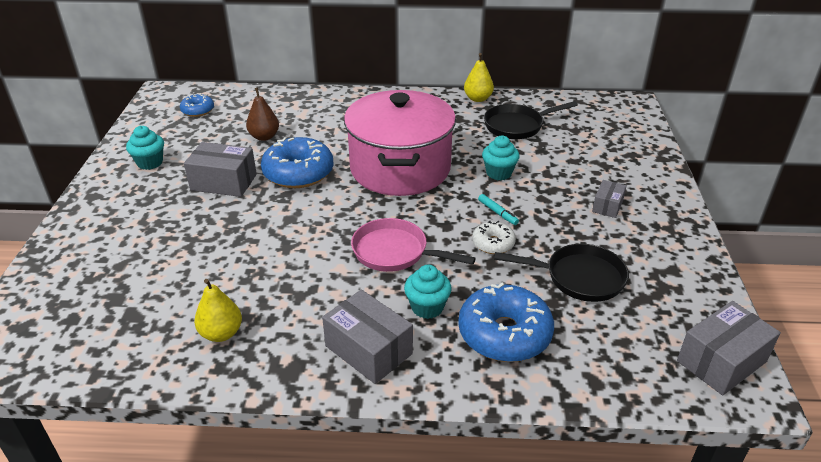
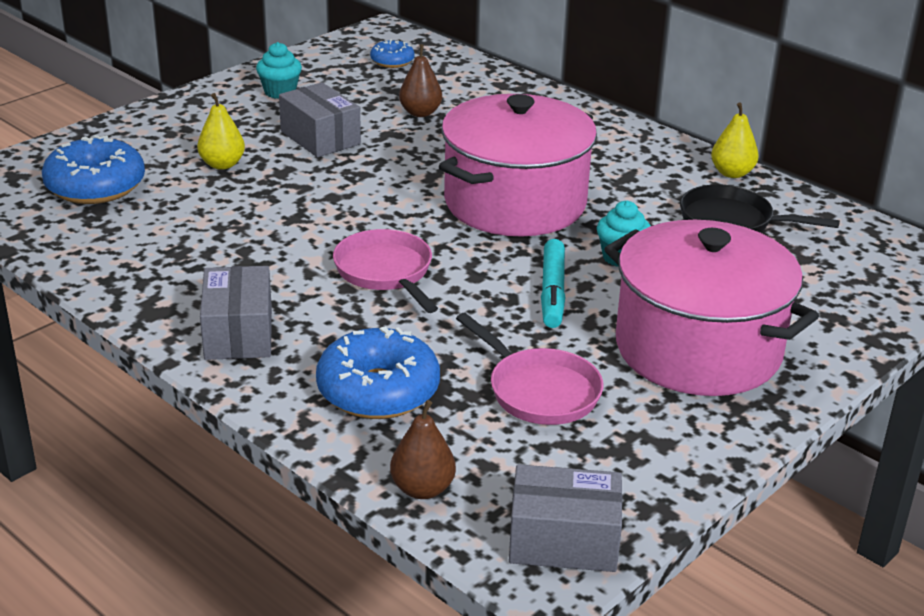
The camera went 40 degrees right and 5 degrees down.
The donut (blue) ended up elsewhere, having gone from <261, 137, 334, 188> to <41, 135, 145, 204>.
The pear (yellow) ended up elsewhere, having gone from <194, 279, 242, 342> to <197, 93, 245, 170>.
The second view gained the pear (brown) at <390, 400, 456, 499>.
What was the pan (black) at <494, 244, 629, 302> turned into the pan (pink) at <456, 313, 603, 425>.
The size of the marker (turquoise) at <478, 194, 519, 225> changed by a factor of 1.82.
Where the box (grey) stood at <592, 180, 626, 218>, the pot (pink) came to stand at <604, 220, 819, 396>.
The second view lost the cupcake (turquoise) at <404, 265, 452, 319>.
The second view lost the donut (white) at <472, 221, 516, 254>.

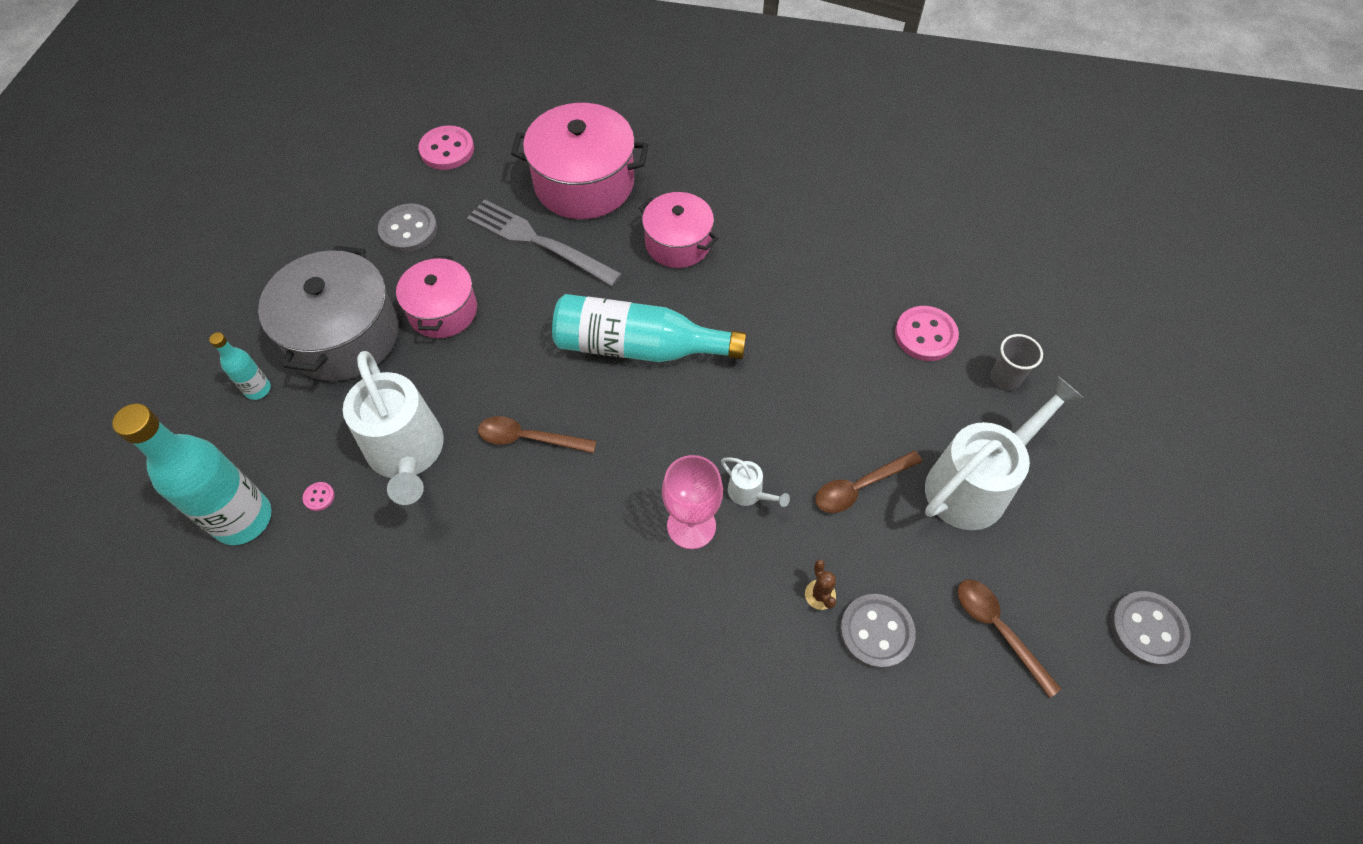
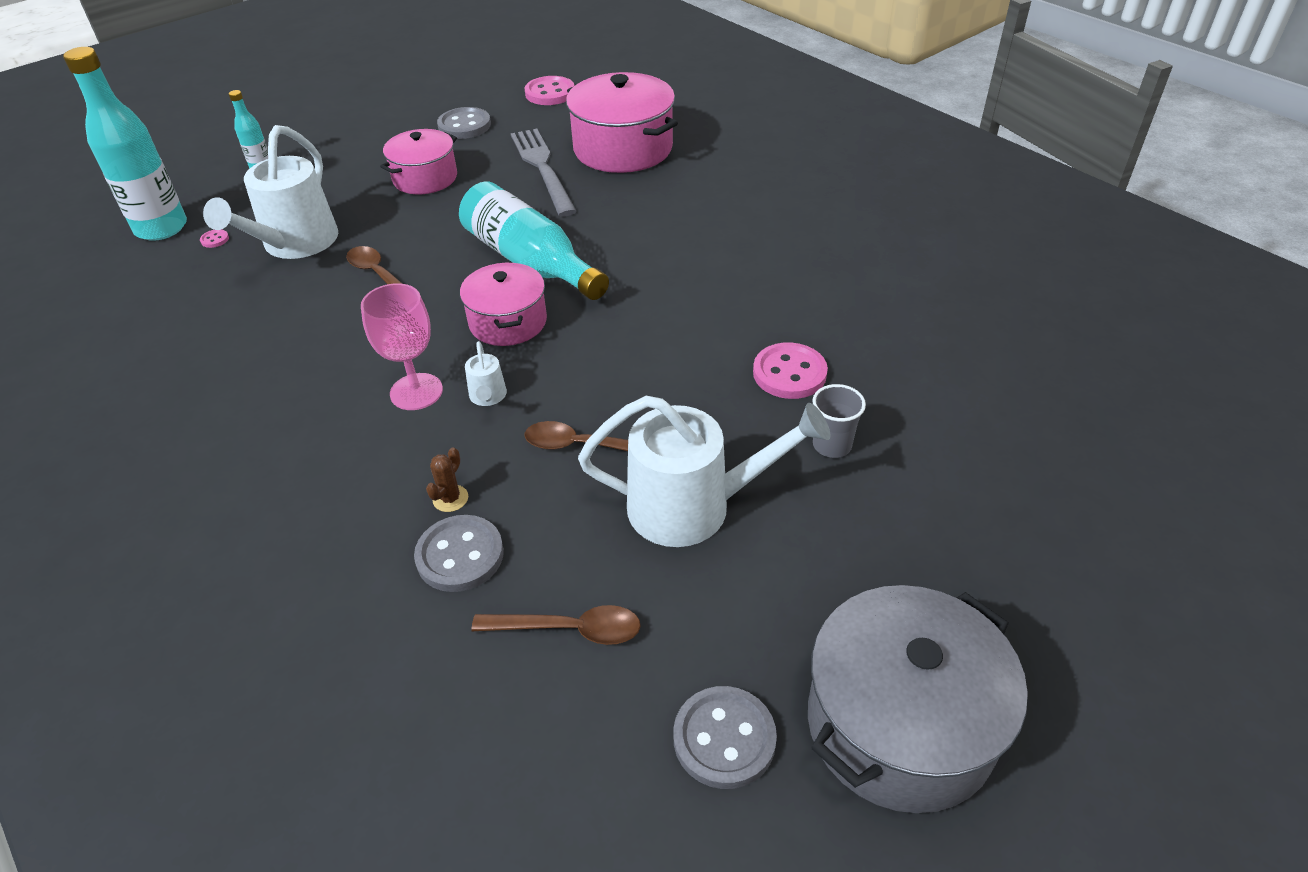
The camera went 40 degrees right and 15 degrees down.
The pot (pink) ended up elsewhere, having gone from <639, 192, 718, 268> to <460, 262, 547, 346>.
The spoon (brown) at <958, 580, 1061, 698> ended up facing another way, 90 degrees clockwise from before.
The pot (grey) ended up elsewhere, having gone from <258, 246, 398, 381> to <808, 585, 1028, 813>.

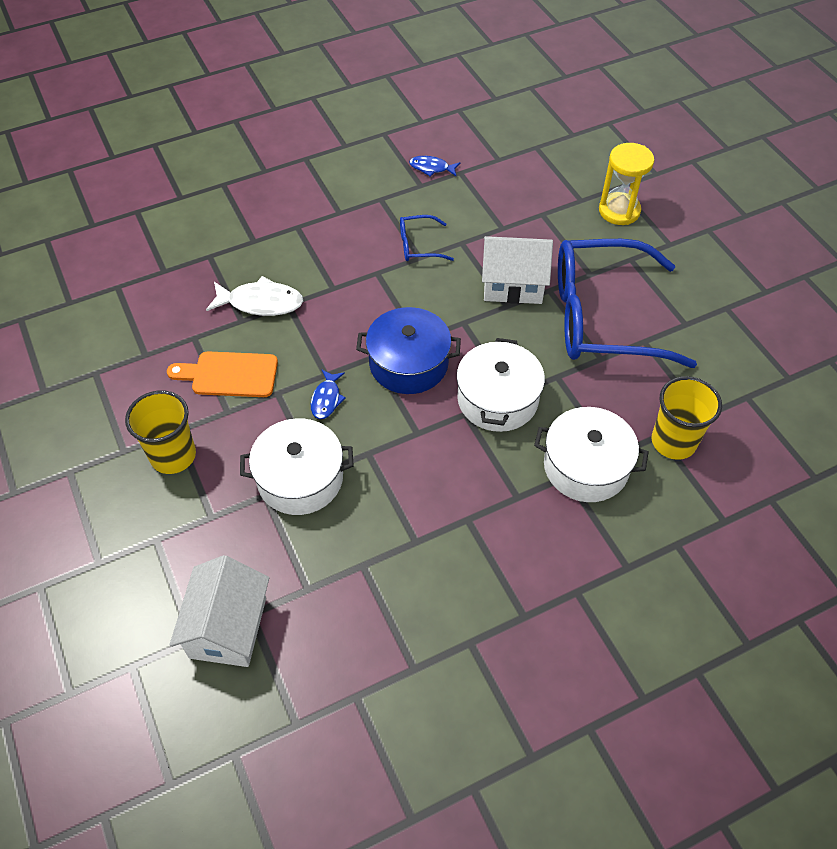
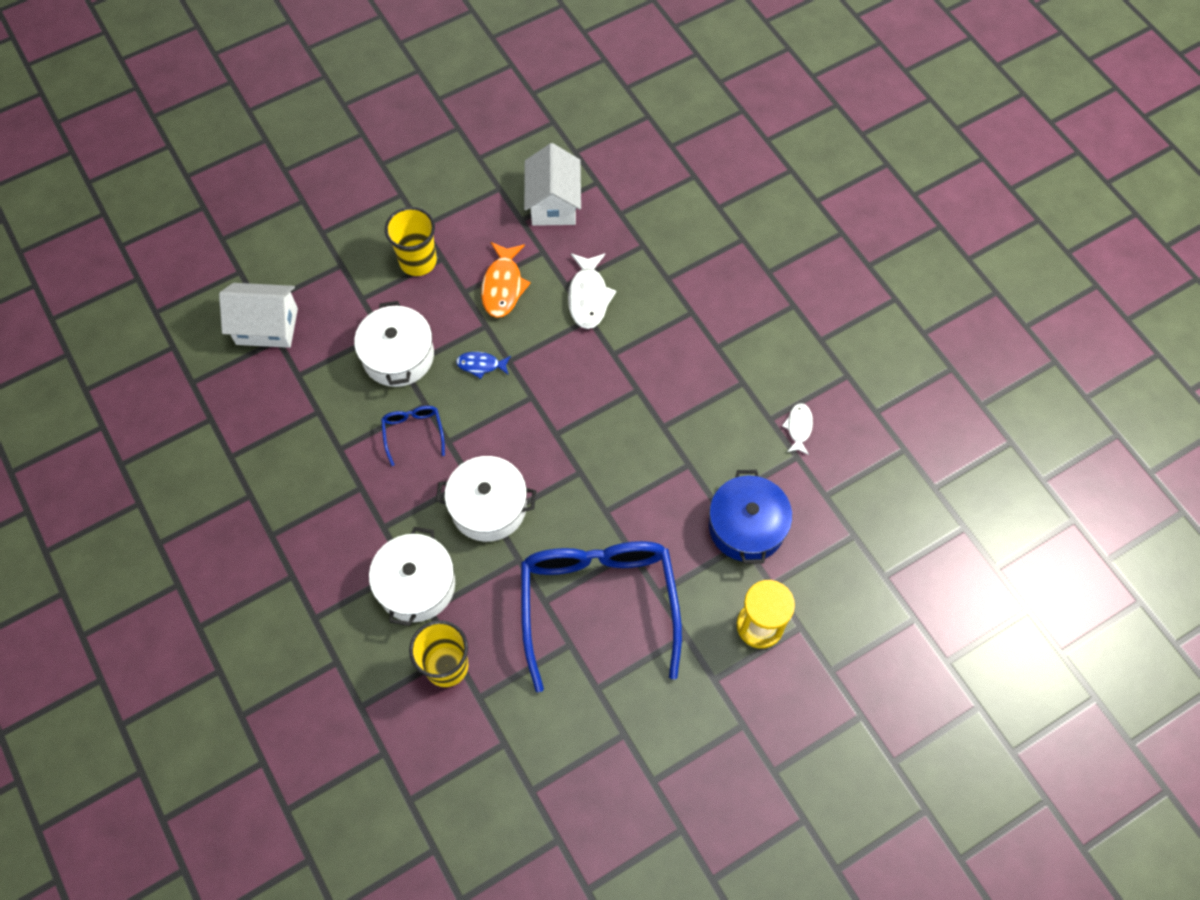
The camera went 85 degrees right and 10 degrees up.
The glasses (blue) ended up elsewhere, having gone from <400, 215, 454, 261> to <381, 406, 445, 466>.
Where the cutting board (orange) stood at <167, 351, 278, 397>, the fish (orange) came to stand at <481, 242, 531, 318>.
The house (white) ended up elsewhere, having gone from <482, 236, 553, 304> to <524, 143, 581, 226>.
The pot (blue) ended up elsewhere, having gone from <356, 307, 461, 394> to <709, 470, 792, 564>.
What was the fish (blue) at <409, 156, 460, 177> turned into the fish (white) at <782, 403, 813, 455>.

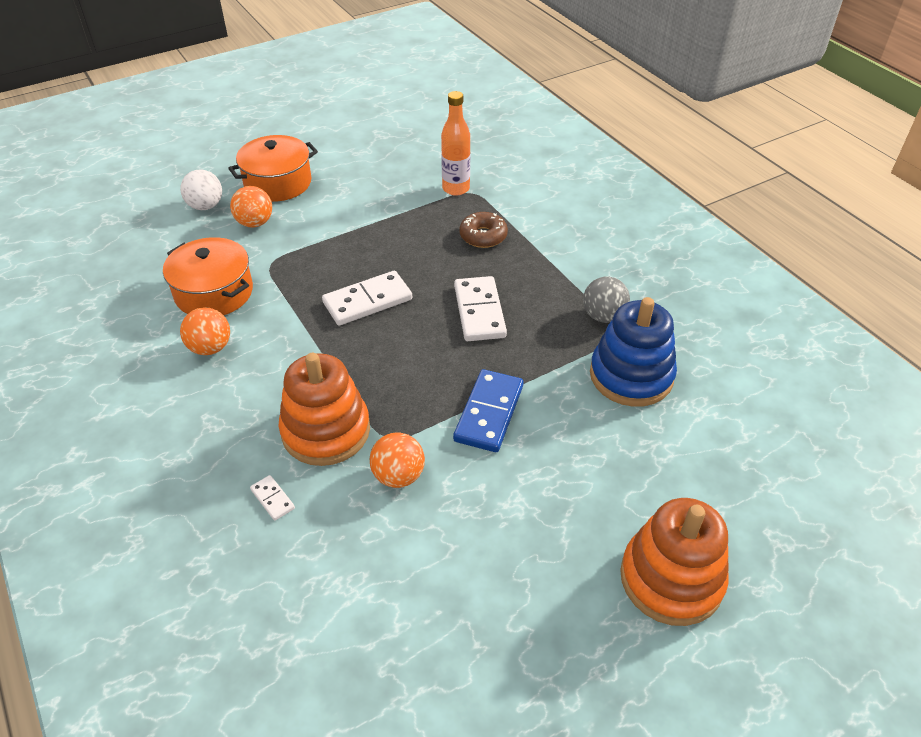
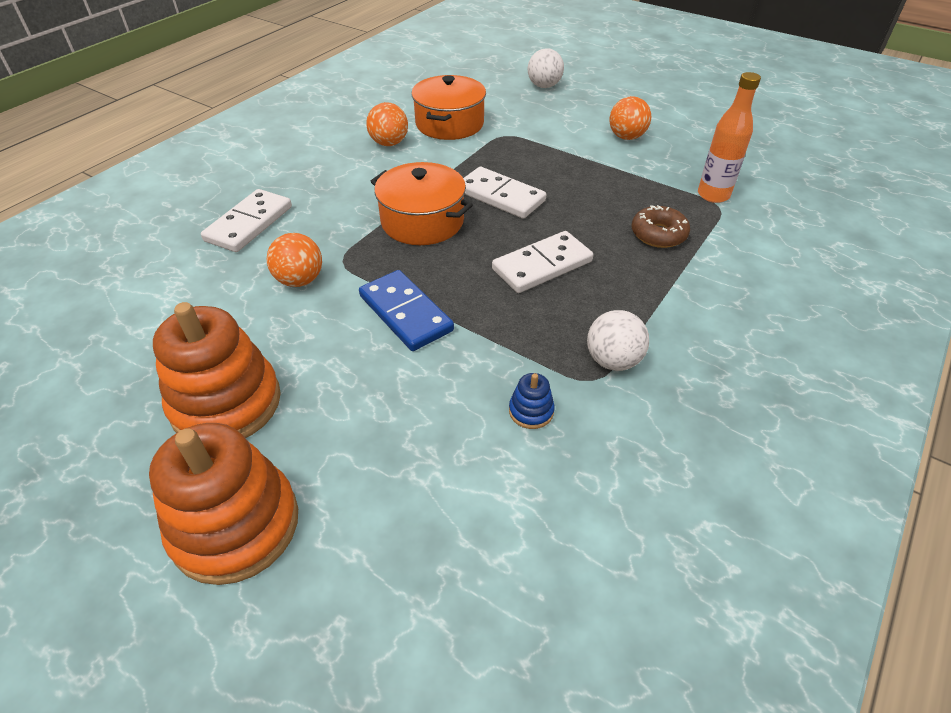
The camera went 65 degrees right and 0 degrees up.
The stacking toy (orange) ended up elsewhere, having gone from <278, 353, 370, 466> to <153, 302, 281, 438>.
The size of the domino (white) at <250, 475, 295, 521> changed by a factor of 2.09.
The domino (blue) at <453, 369, 524, 452> ended up facing another way, 60 degrees clockwise from before.
The pot (orange) ended up elsewhere, having gone from <228, 135, 318, 202> to <370, 162, 473, 245>.
The size of the stacking toy (blue) at <590, 297, 677, 407> changed by a factor of 0.41.
What was the ball (grey) at <583, 277, 630, 323> turned into the ball (white) at <587, 310, 649, 371>.
The ball (orange) ended up elsewhere, having gone from <230, 186, 272, 228> to <609, 96, 651, 140>.

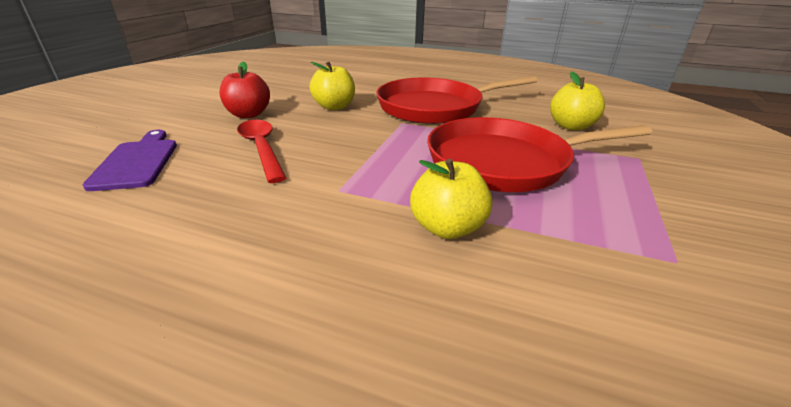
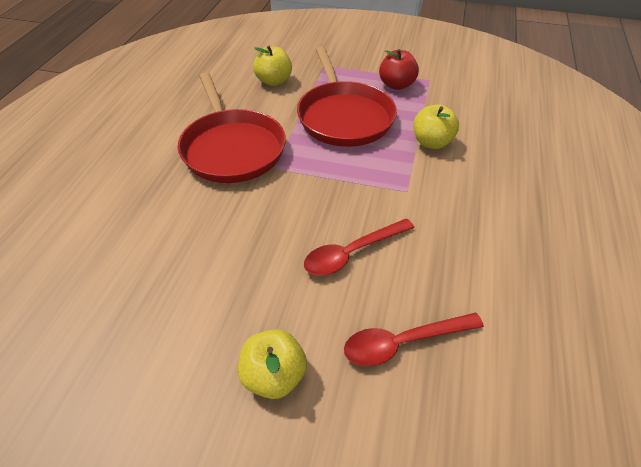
The camera went 95 degrees left and 15 degrees up.
The apple (yellow) ended up elsewhere, having gone from <309, 62, 355, 110> to <238, 329, 307, 399>.
Where the cutting board (purple) stood at <83, 130, 177, 191>, the spoon (red) came to stand at <344, 313, 484, 366>.
The apple (red) ended up elsewhere, having gone from <219, 61, 270, 118> to <379, 49, 419, 90>.

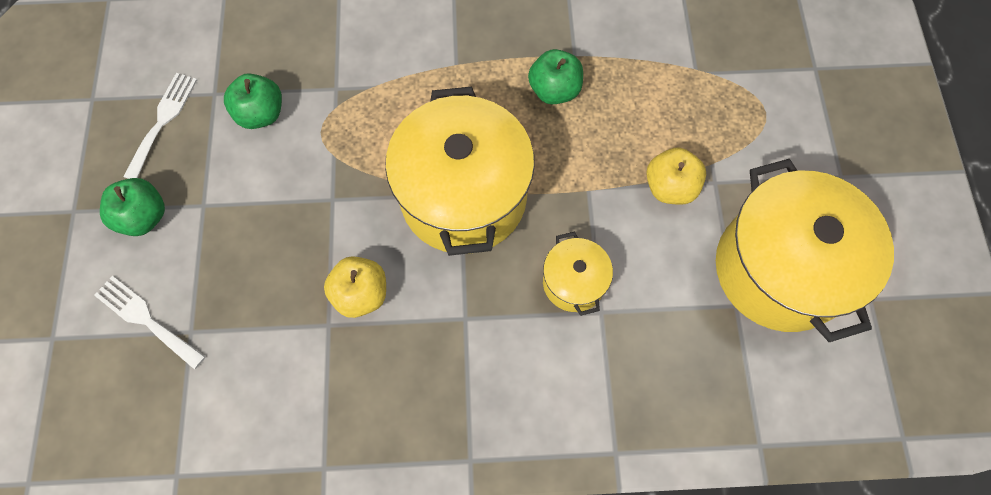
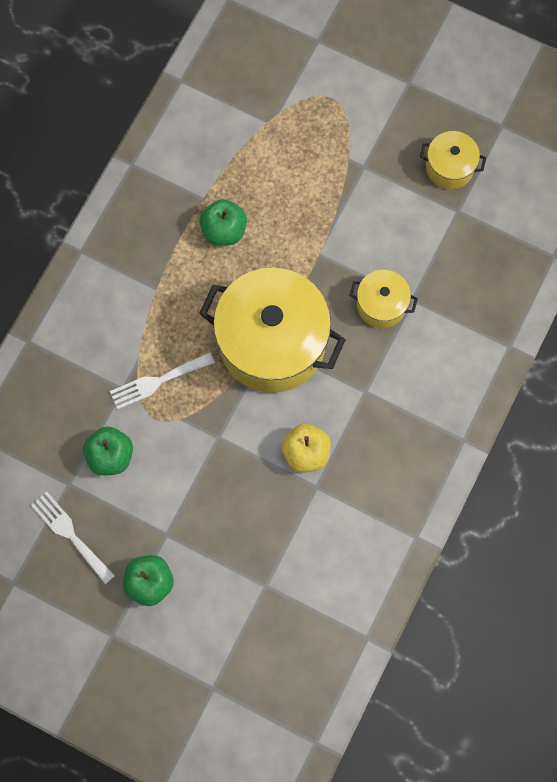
The camera went 60 degrees left and 5 degrees up.
The fork (white) ended up elsewhere, having gone from <94, 276, 206, 370> to <110, 352, 215, 409>.
The size of the pot (yellow) at <716, 159, 894, 342> changed by a factor of 0.47.
The second view lost the apple (yellow) at <646, 147, 706, 205>.

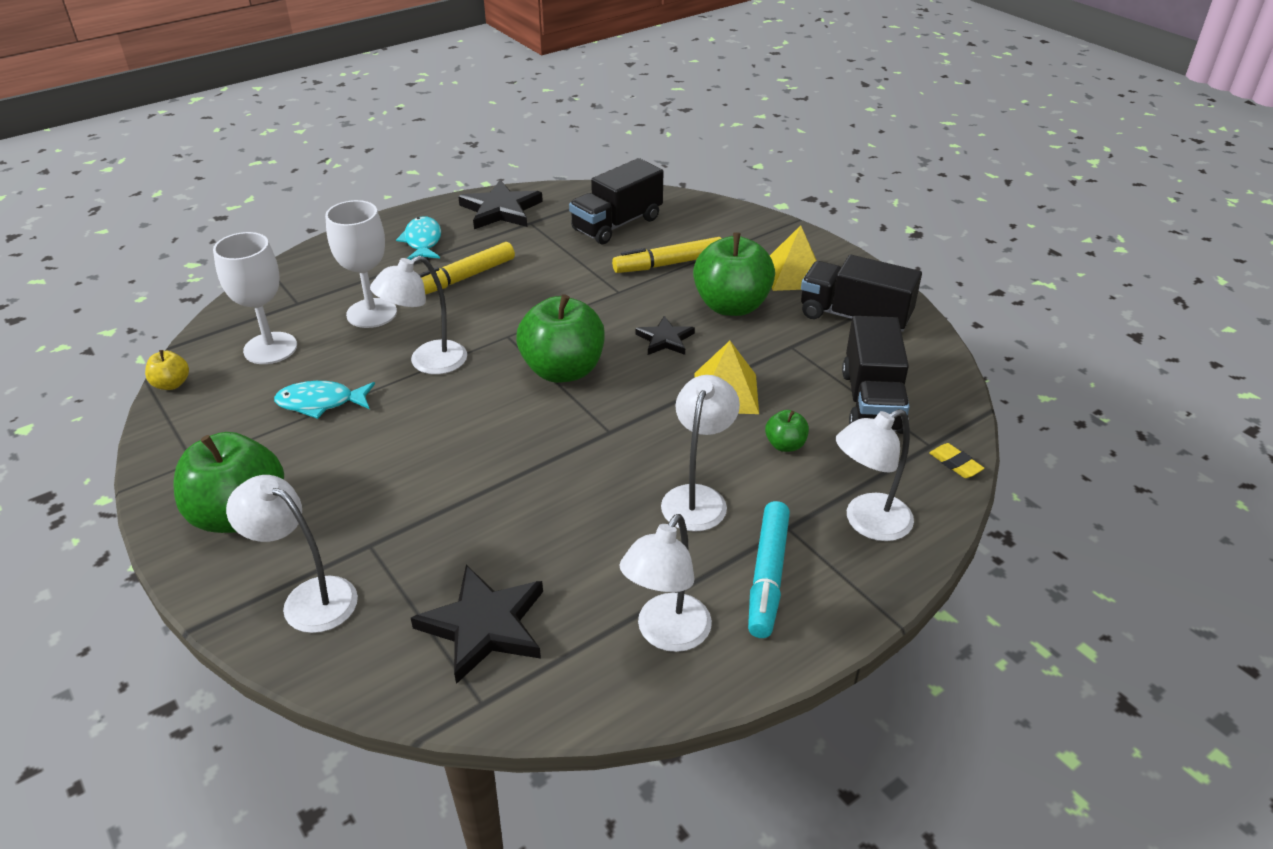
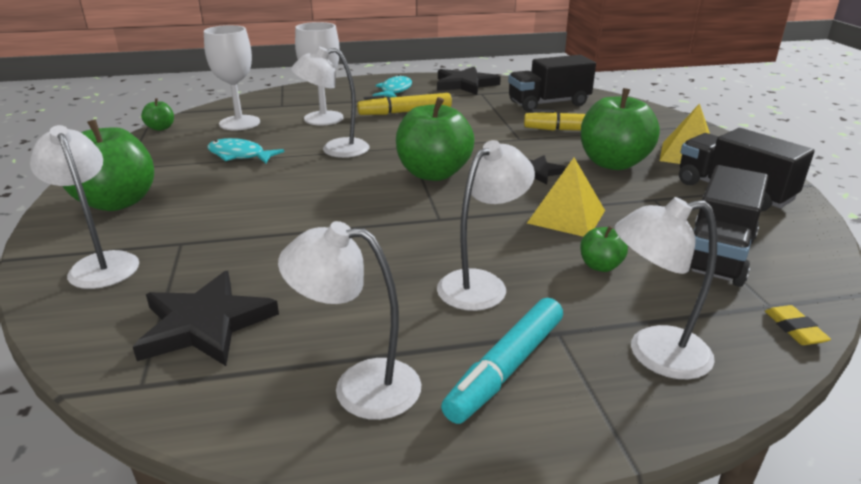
The camera went 25 degrees right and 10 degrees down.
What was the apple (yellow) at <145, 350, 189, 390> turned into the apple (green) at <141, 98, 174, 131>.
The lamp (white) at <620, 514, 712, 652> ended up facing another way, 45 degrees clockwise from before.

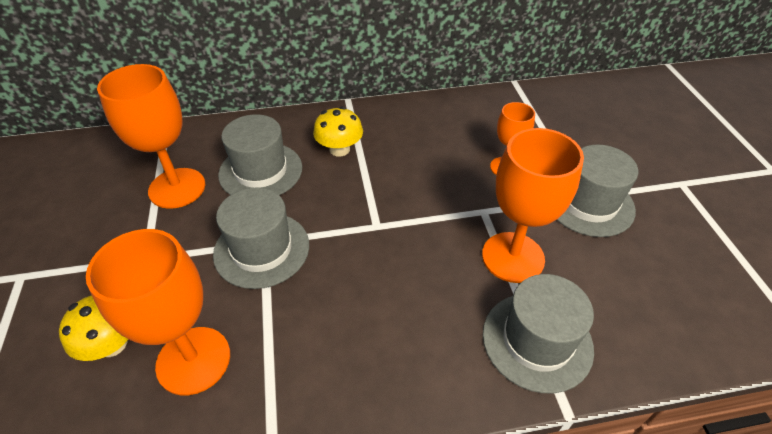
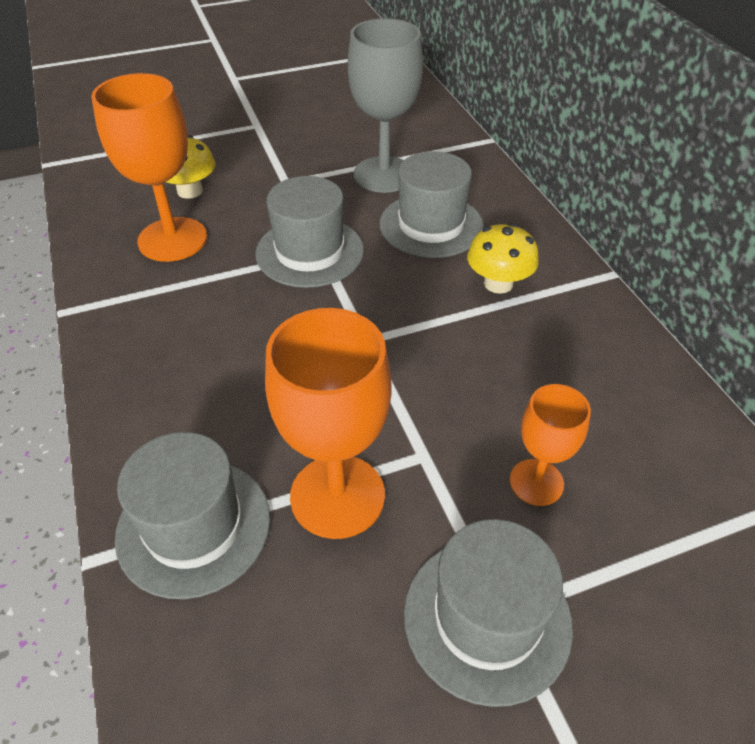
The camera went 80 degrees right and 0 degrees up.
What was the goblet (orange) at <97, 64, 205, 209> turned into the goblet (grey) at <348, 18, 423, 193>.

